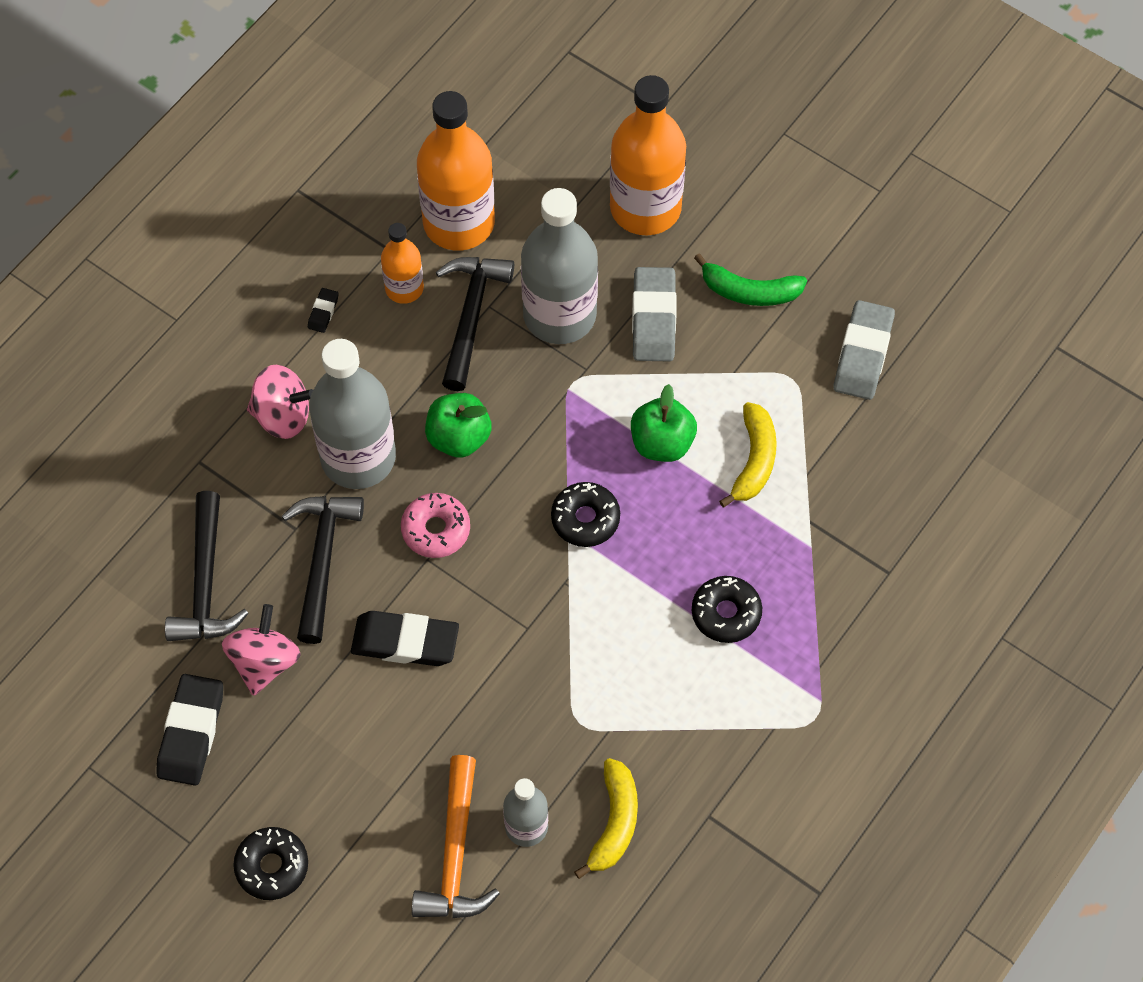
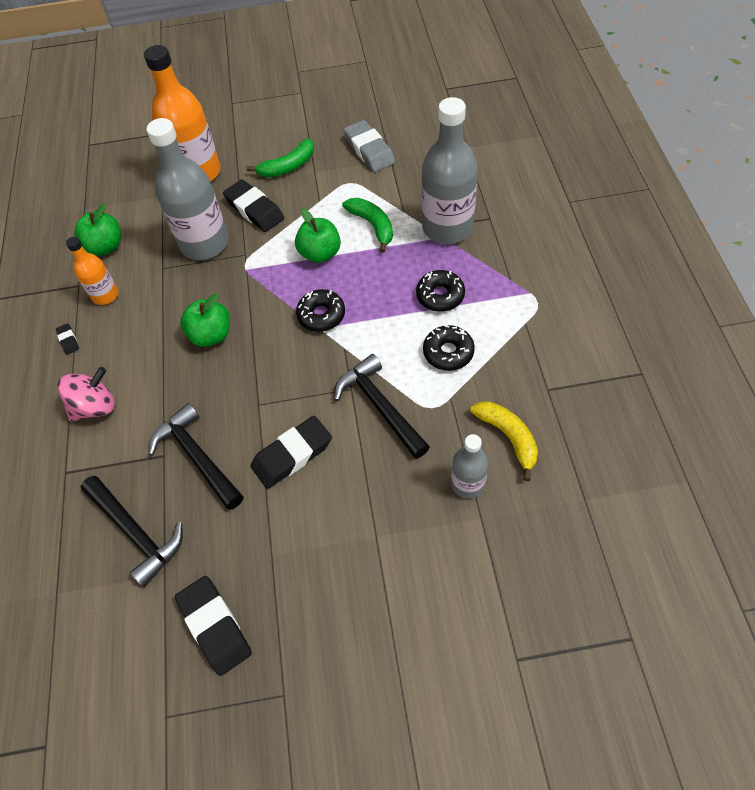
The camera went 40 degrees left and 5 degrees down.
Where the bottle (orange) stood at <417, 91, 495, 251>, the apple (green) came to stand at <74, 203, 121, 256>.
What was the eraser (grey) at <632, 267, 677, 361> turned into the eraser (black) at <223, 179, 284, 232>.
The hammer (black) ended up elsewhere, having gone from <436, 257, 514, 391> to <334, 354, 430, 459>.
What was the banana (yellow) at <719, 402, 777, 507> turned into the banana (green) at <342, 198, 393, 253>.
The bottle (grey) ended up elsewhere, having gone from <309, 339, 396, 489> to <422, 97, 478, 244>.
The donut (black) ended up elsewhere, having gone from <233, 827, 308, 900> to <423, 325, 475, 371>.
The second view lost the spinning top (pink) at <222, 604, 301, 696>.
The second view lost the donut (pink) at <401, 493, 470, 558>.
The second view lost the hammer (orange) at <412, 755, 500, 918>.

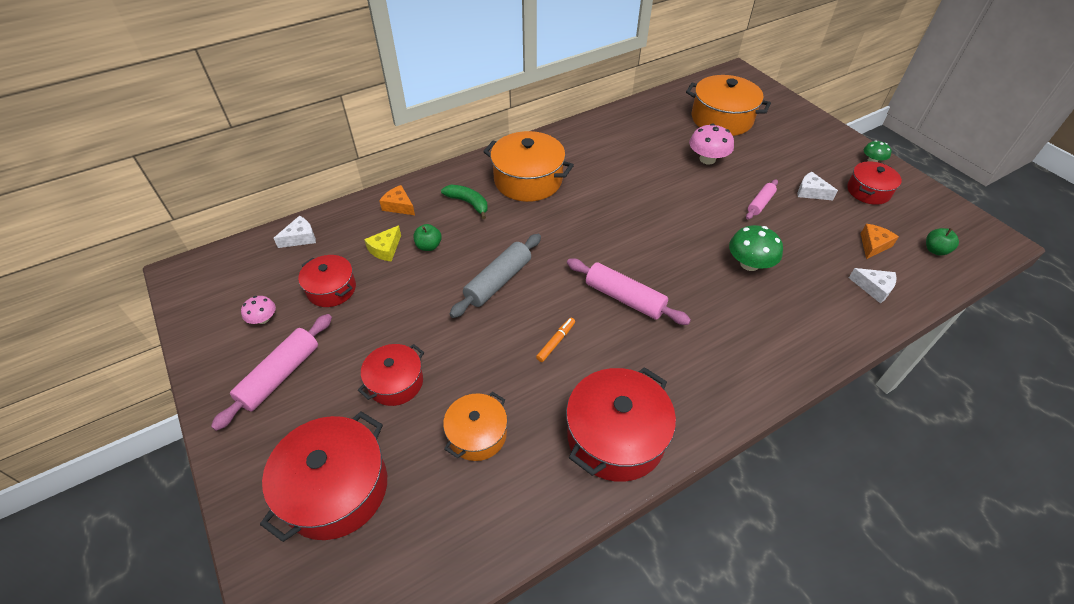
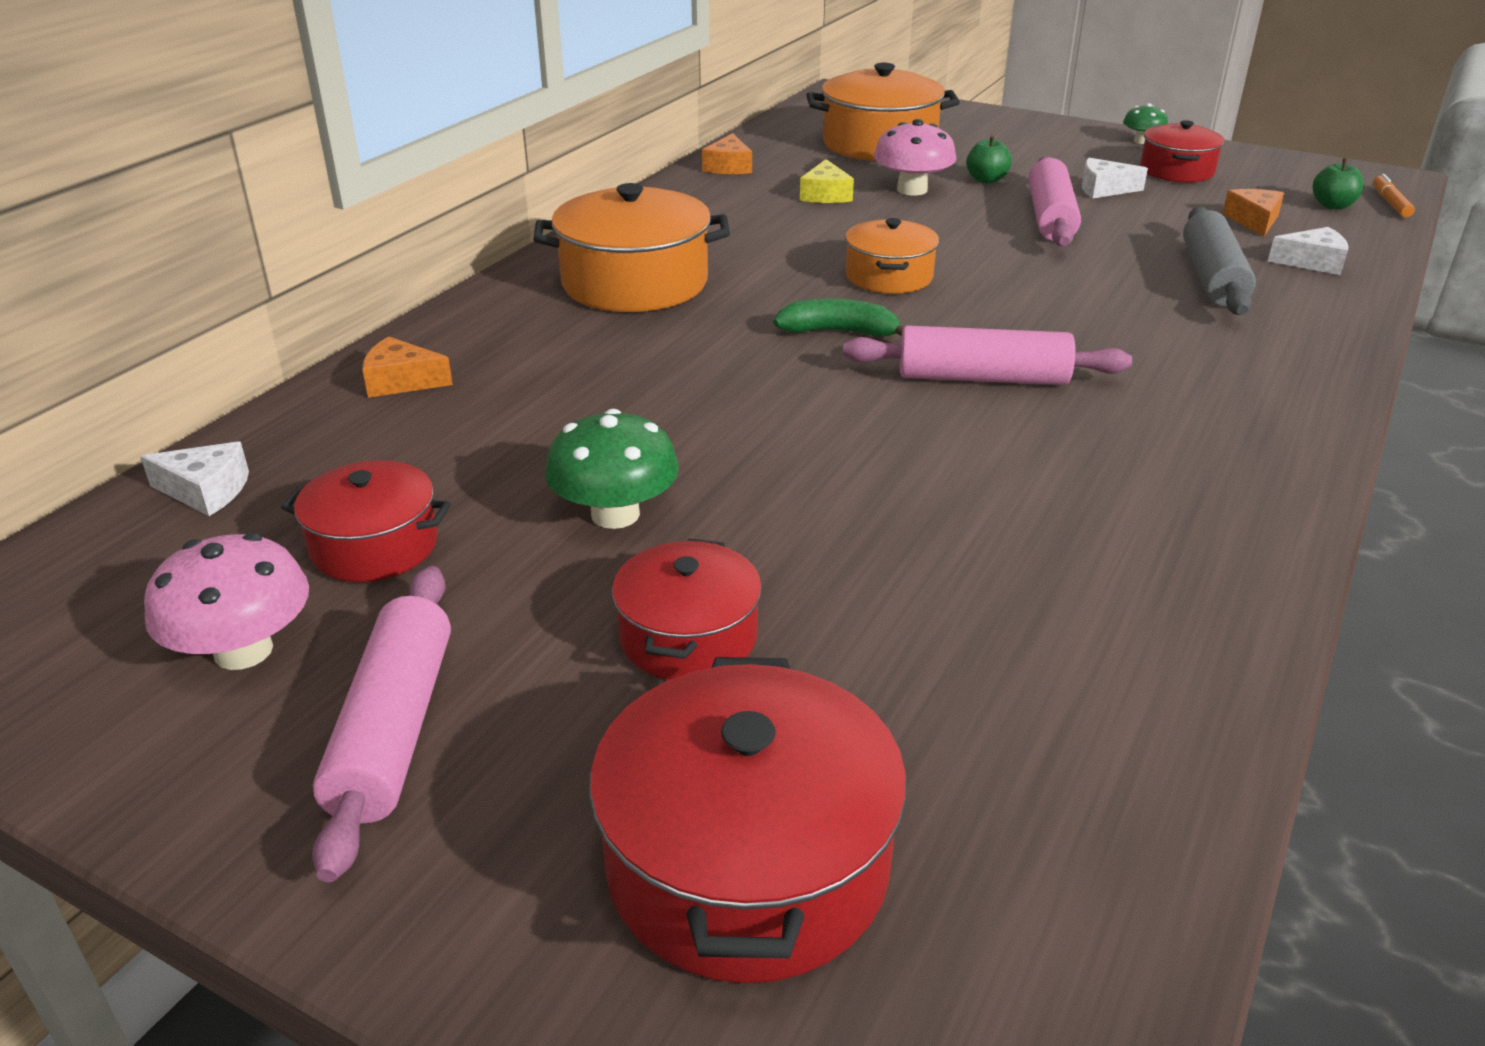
The camera went 30 degrees left and 15 degrees down.
The cheese (white) at <274, 216, 316, 248> ended up facing another way, 75 degrees clockwise from before.
The size of the mushroom (pink) at <241, 296, 276, 324> changed by a factor of 1.71.
The mushroom (green) ended up elsewhere, having gone from <729, 225, 783, 271> to <545, 409, 679, 529>.
The second view gained the cheese (orange) at <702, 133, 752, 174>.
The banana (green) ended up elsewhere, having gone from <441, 185, 488, 219> to <774, 298, 904, 337>.
The cheese (yellow) ended up elsewhere, having gone from <364, 226, 401, 262> to <800, 159, 854, 203>.
The pot (orange) ended up elsewhere, having gone from <443, 392, 507, 461> to <845, 218, 939, 294>.
The apple (green) ended up elsewhere, having gone from <414, 224, 442, 251> to <966, 135, 1012, 183>.
The size of the rolling pin (pink) at <746, 179, 778, 220> changed by a factor of 1.68.
The rolling pin (grey) ended up elsewhere, having gone from <450, 234, 541, 318> to <1183, 206, 1256, 315>.
The marker (orange) ended up elsewhere, having gone from <536, 318, 575, 362> to <1373, 174, 1415, 218>.
The second view lost the pot (red) at <566, 367, 676, 482>.

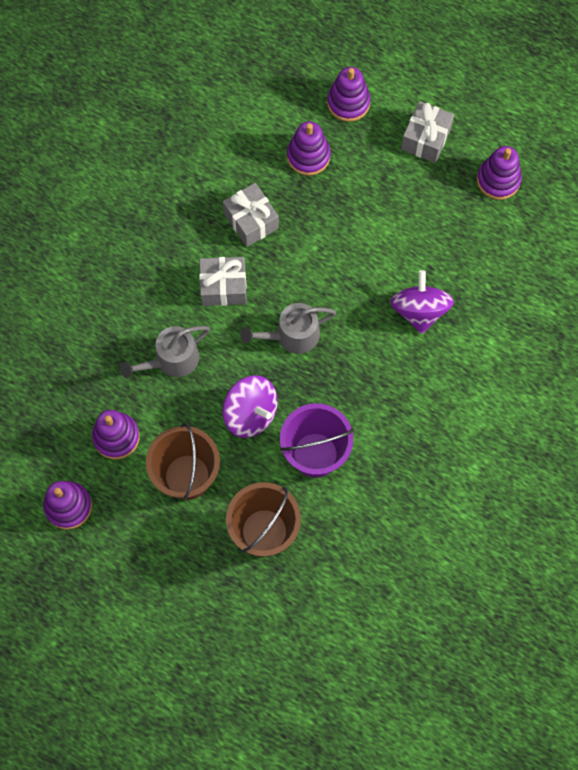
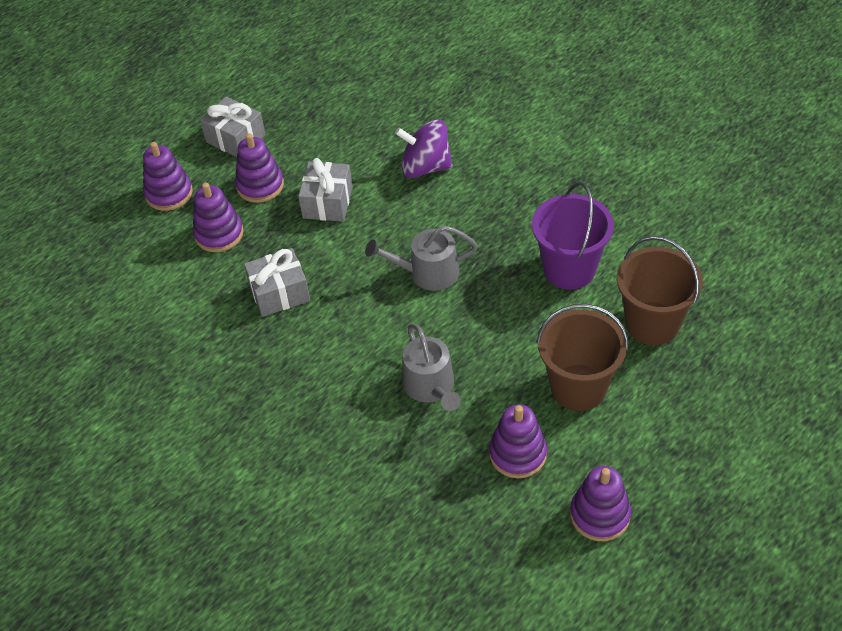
The camera went 75 degrees left and 20 degrees down.
The stacking toy (purple) ended up elsewhere, having gone from <477, 146, 522, 200> to <235, 133, 284, 203>.
The gift (grey) ended up elsewhere, having gone from <199, 257, 247, 306> to <298, 158, 353, 222>.
The watering can (grey) at <241, 303, 336, 354> ended up facing another way, 90 degrees clockwise from before.
The second view lost the spinning top (purple) at <222, 375, 278, 438>.

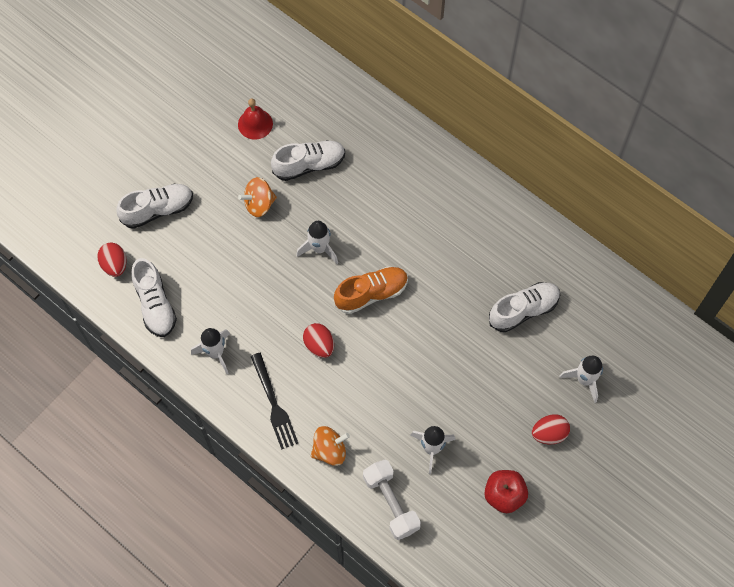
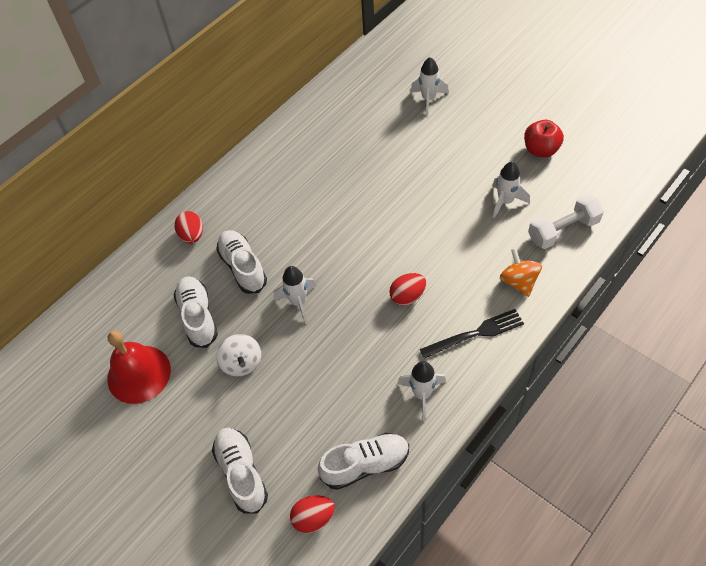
The camera went 85 degrees left and 10 degrees down.
The size of the bell (red) at <238, 99, 273, 140> changed by a factor of 1.58.
The egg (red) ended up elsewhere, having gone from <532, 414, 570, 444> to <175, 211, 203, 244>.
The shoe (white) ended up elsewhere, having gone from <489, 282, 560, 332> to <216, 230, 267, 294>.
What was the spinning top (orange) at <238, 177, 277, 217> turned into the spinning top (white) at <216, 334, 261, 377>.
The second view lost the shoe (orange) at <334, 266, 408, 314>.

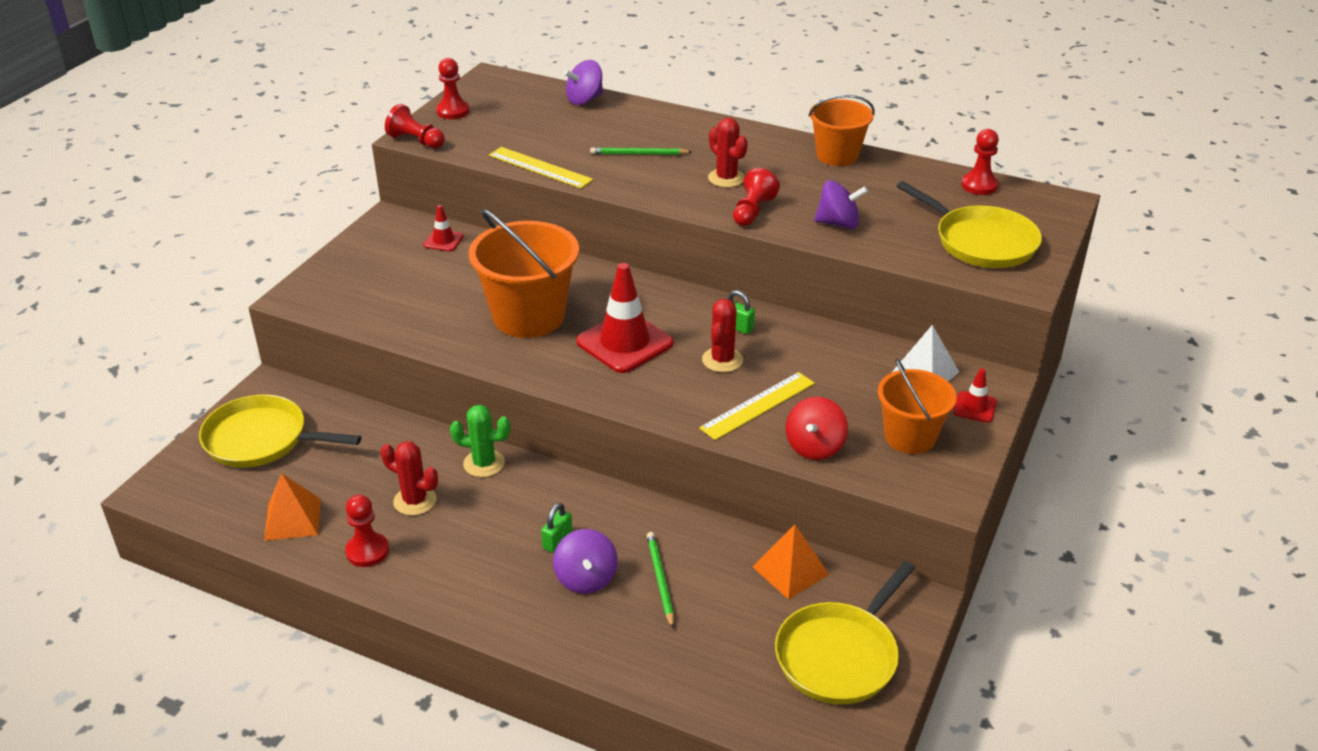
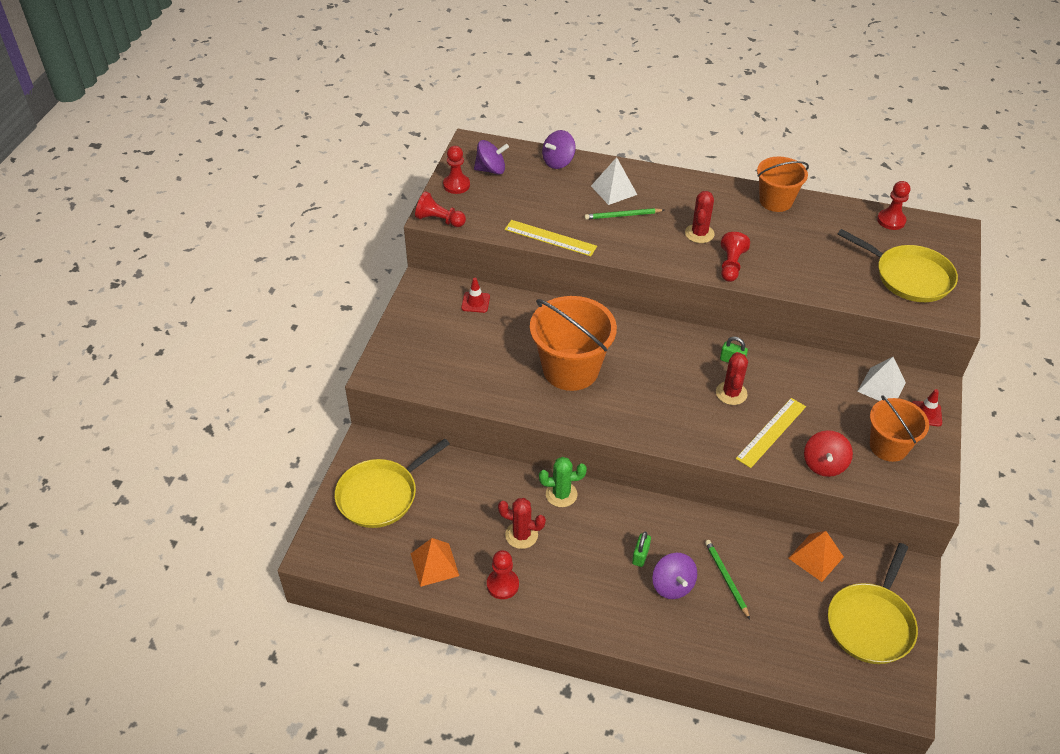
The camera went 10 degrees left and 10 degrees up.
The pan (yellow) at <199, 395, 361, 468> ended up facing another way, 45 degrees counterclockwise from before.
The spinning top (purple) ended up elsewhere, having gone from <814, 180, 868, 229> to <474, 140, 509, 175>.
The second view gained the pyramid (white) at <591, 157, 637, 205>.
The cactus (red) at <708, 118, 748, 188> ended up facing another way, 60 degrees clockwise from before.
The second view lost the traffic cone (red) at <576, 263, 674, 373>.

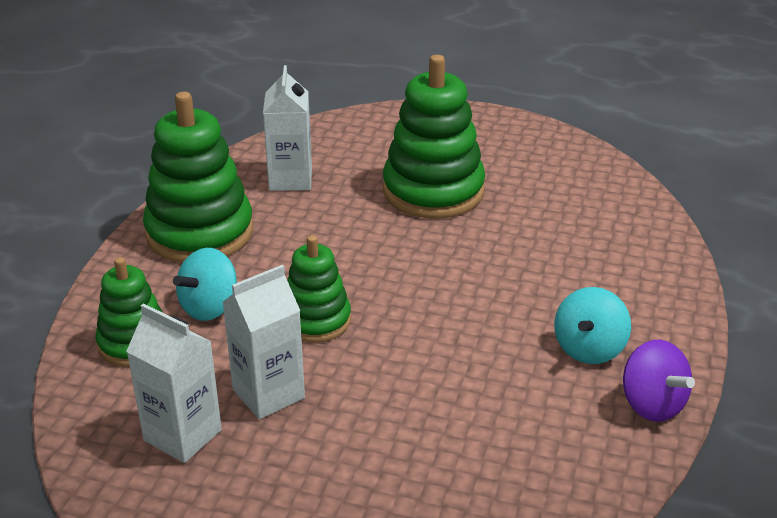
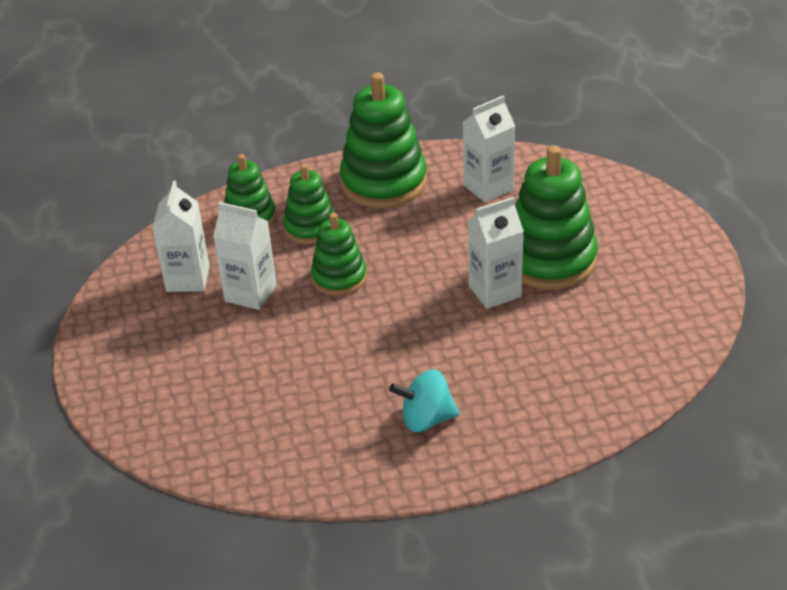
The camera went 60 degrees right and 5 degrees up.
Where the spinning top (turquoise) stood at <173, 248, 237, 321>, the stacking toy (green) came to stand at <283, 164, 335, 244>.
The second view gained the carton (white) at <468, 197, 524, 309>.
The second view lost the spinning top (purple) at <623, 340, 695, 422>.

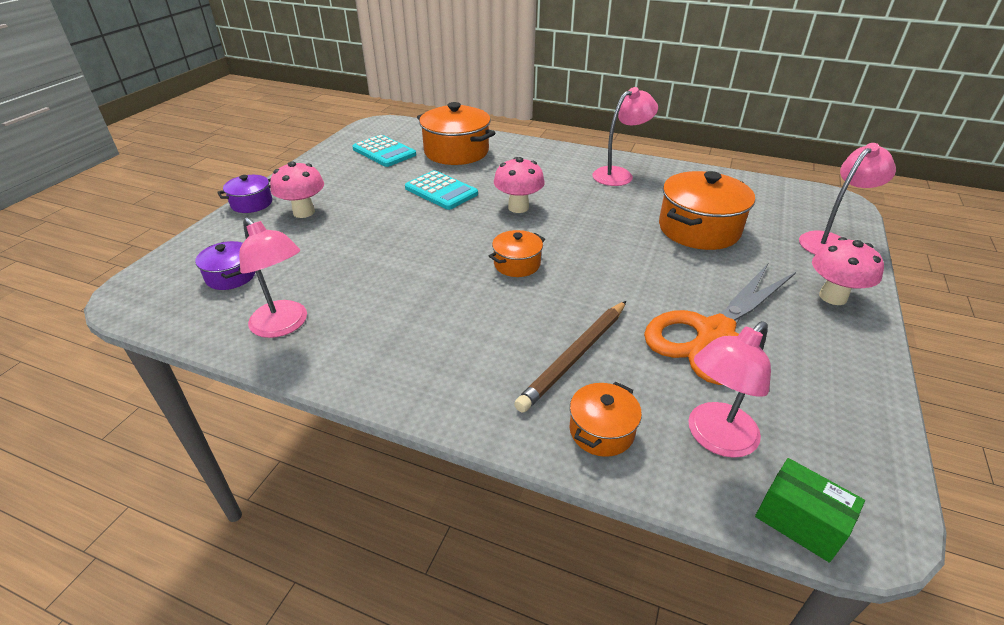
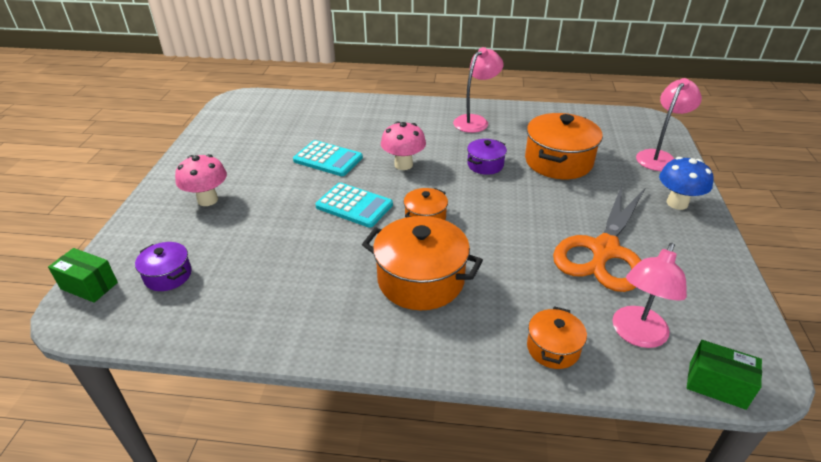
The camera went 15 degrees left and 0 degrees up.
The second view gained the box (green) at <48, 248, 118, 303>.
The calculator (turquoise) ended up elsewhere, having gone from <352, 135, 416, 167> to <315, 183, 393, 228>.
The pot (orange) ended up elsewhere, having gone from <417, 102, 496, 165> to <362, 216, 483, 310>.
The pot (purple) ended up elsewhere, having gone from <217, 175, 272, 213> to <467, 139, 507, 175>.
What was the mushroom (pink) at <812, 237, 884, 305> turned into the mushroom (blue) at <659, 157, 714, 210>.
The second view lost the lamp (pink) at <239, 217, 307, 338>.
The second view lost the pencil (brown) at <514, 301, 626, 413>.

